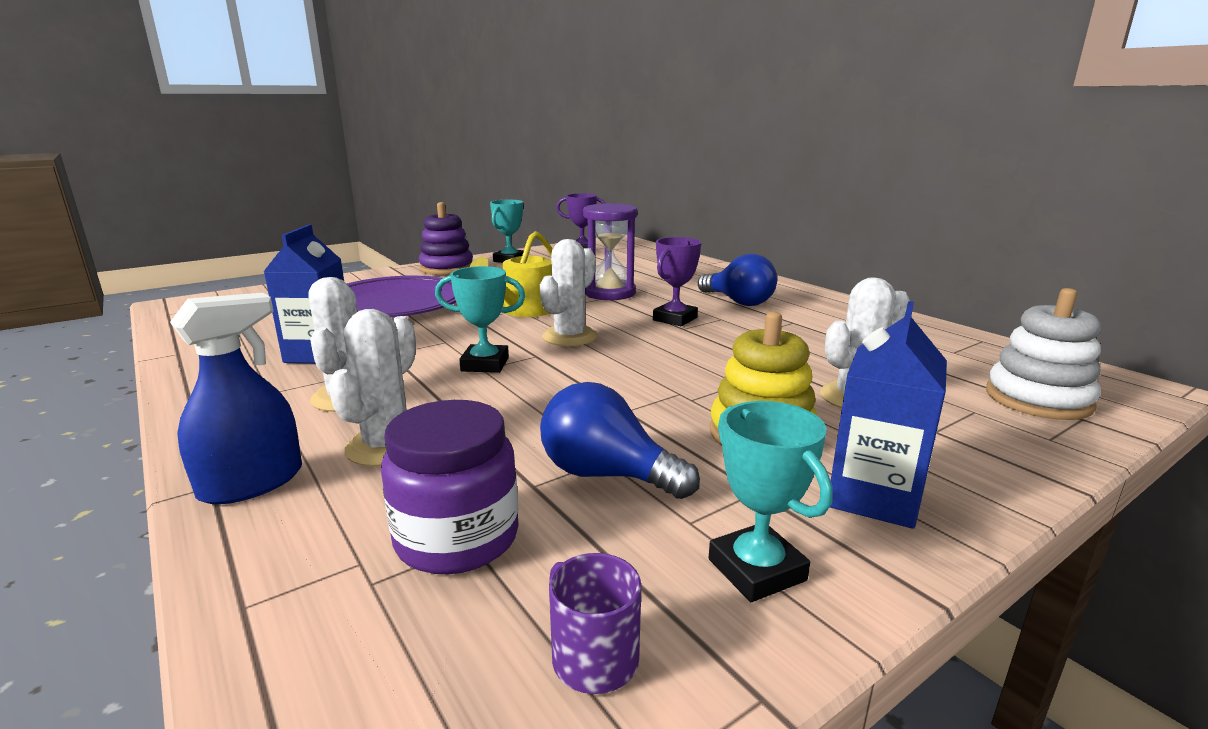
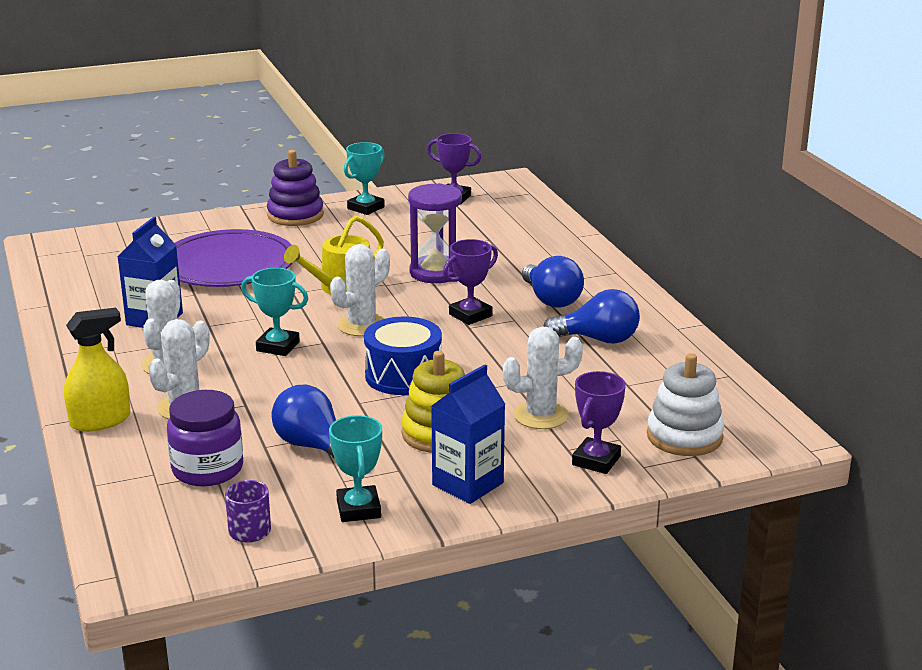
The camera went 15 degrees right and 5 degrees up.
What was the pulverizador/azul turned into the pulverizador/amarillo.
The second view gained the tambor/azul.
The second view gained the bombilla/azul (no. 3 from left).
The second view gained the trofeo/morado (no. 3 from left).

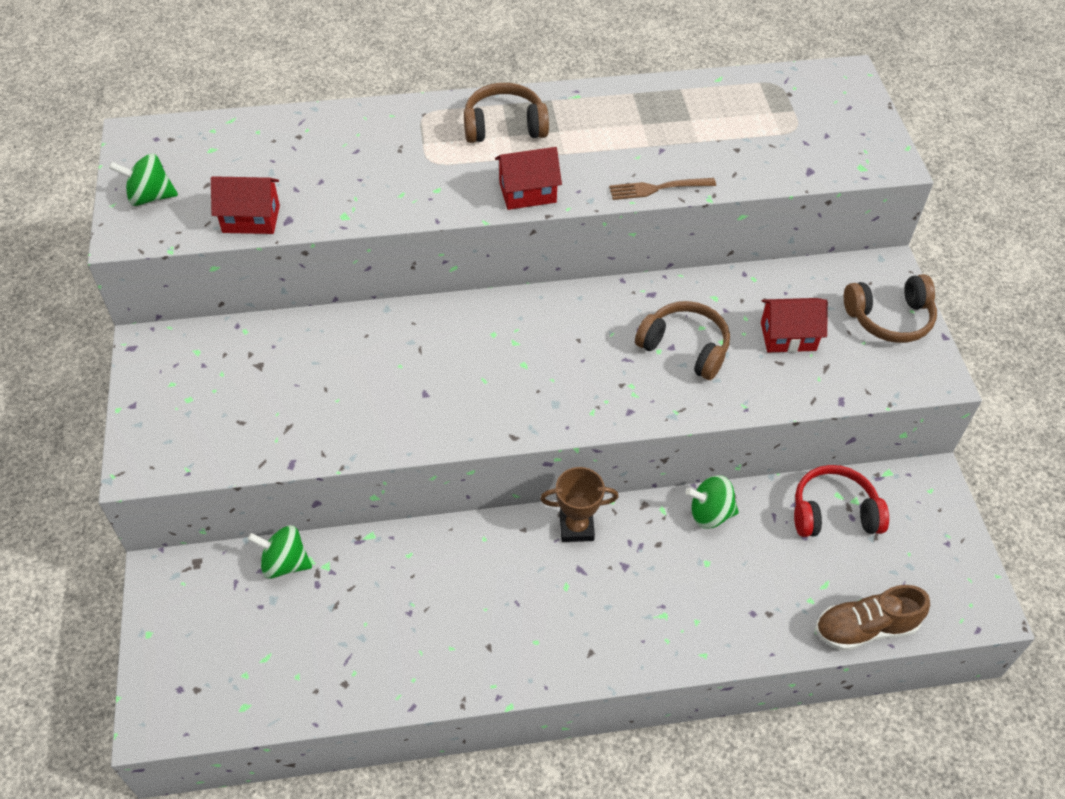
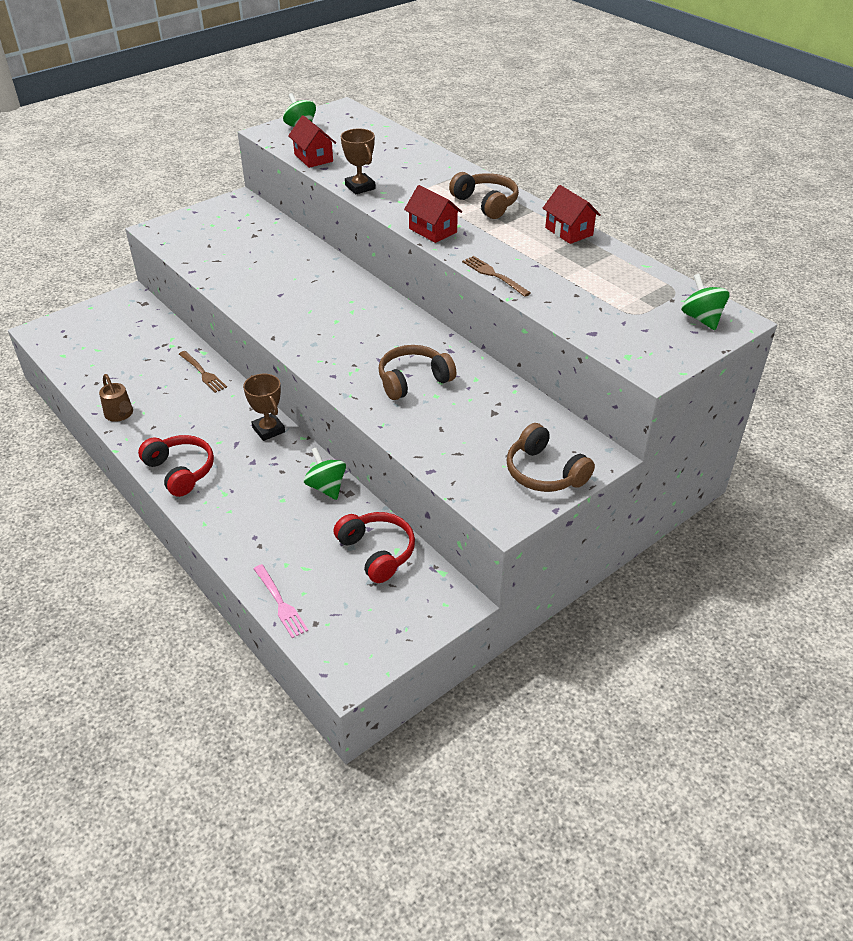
The camera went 60 degrees right and 10 degrees down.
The second view gained the regadera/marrón.
The second view gained the auriculares/rojo (no. 1 from left).
The second view gained the tenedor/marrón (no. 1 from left).
Where the zapato/marrón stood, the tenedor/rosa came to stand.
The second view gained the trofeo/marrón (no. 2 from left).
The auriculares/marrón (no. 2 from left in the first image) ended up facing another way, 120 degrees counterclockwise from before.
The casa/rojo (no. 3 from left) ended up elsewhere.
The peonza/verde (no. 2 from left in the first image) ended up elsewhere.

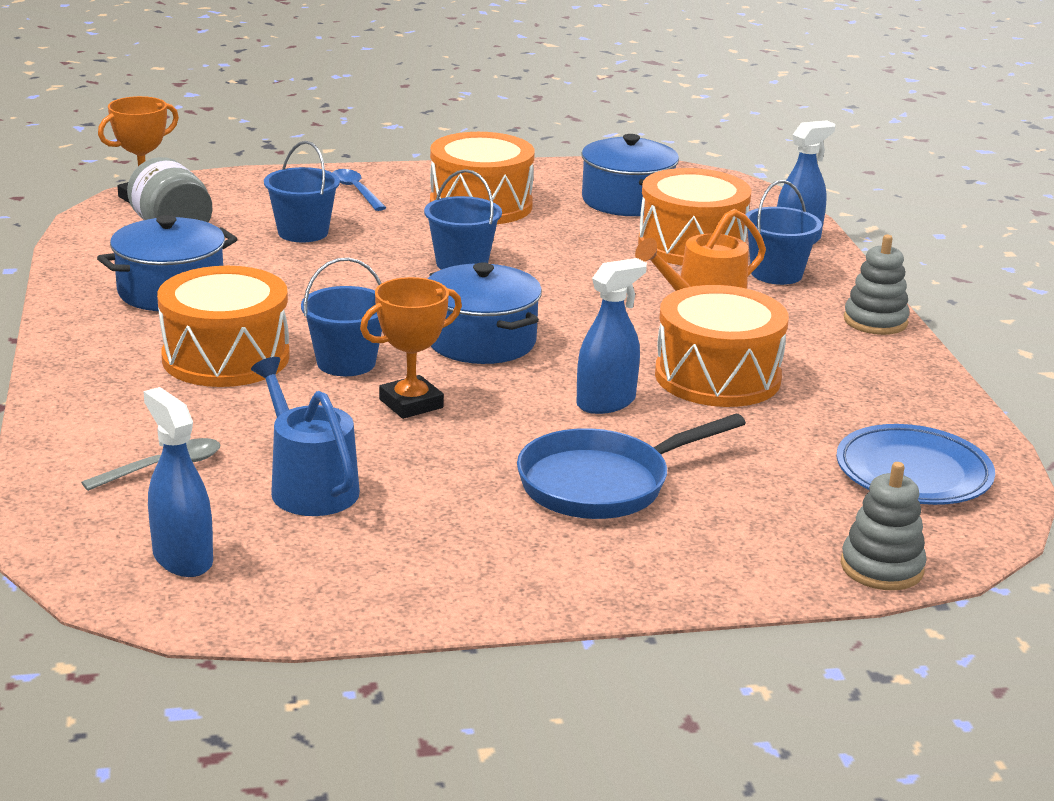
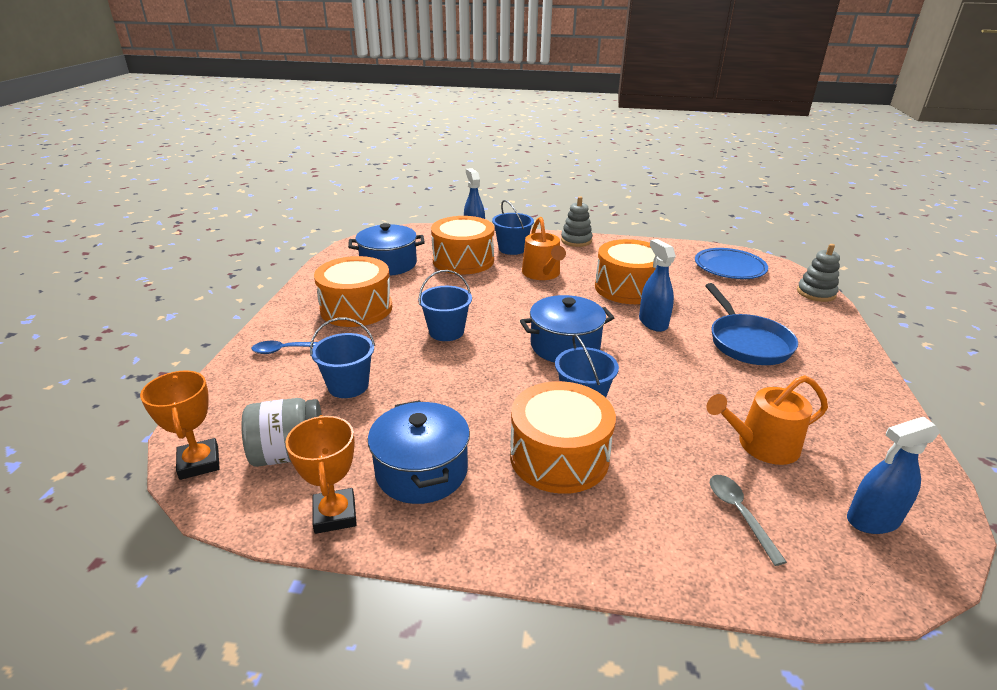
The camera went 70 degrees left and 5 degrees up.
The trofeo/naranja (no. 2 from left) ended up elsewhere.
What was the regadera/azul turned into the regadera/naranja (no. 2 from left).

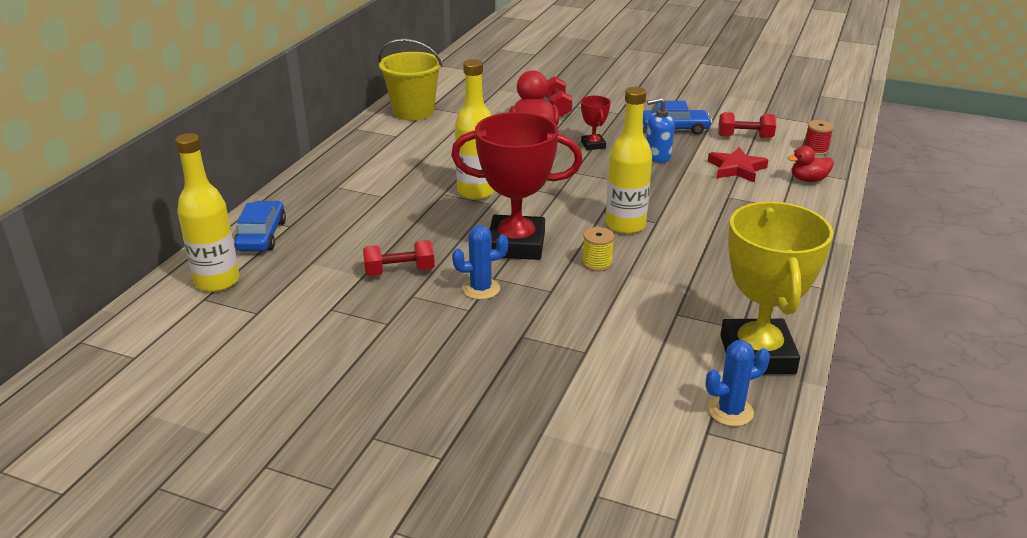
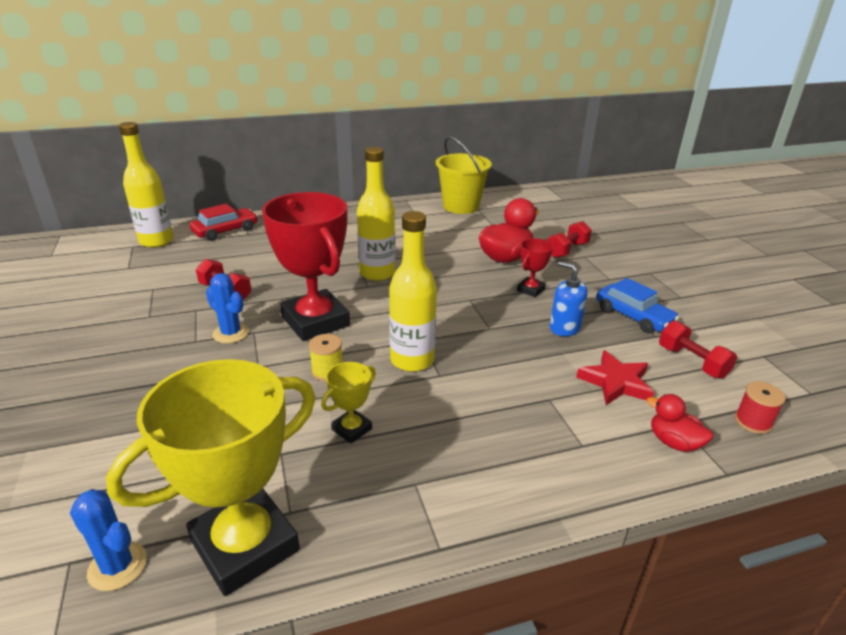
The camera went 50 degrees right and 0 degrees up.
What was the coche/azul (no. 1 from left) turned into the coche/rojo.
The second view gained the trofeo/amarillo (no. 2 from left).

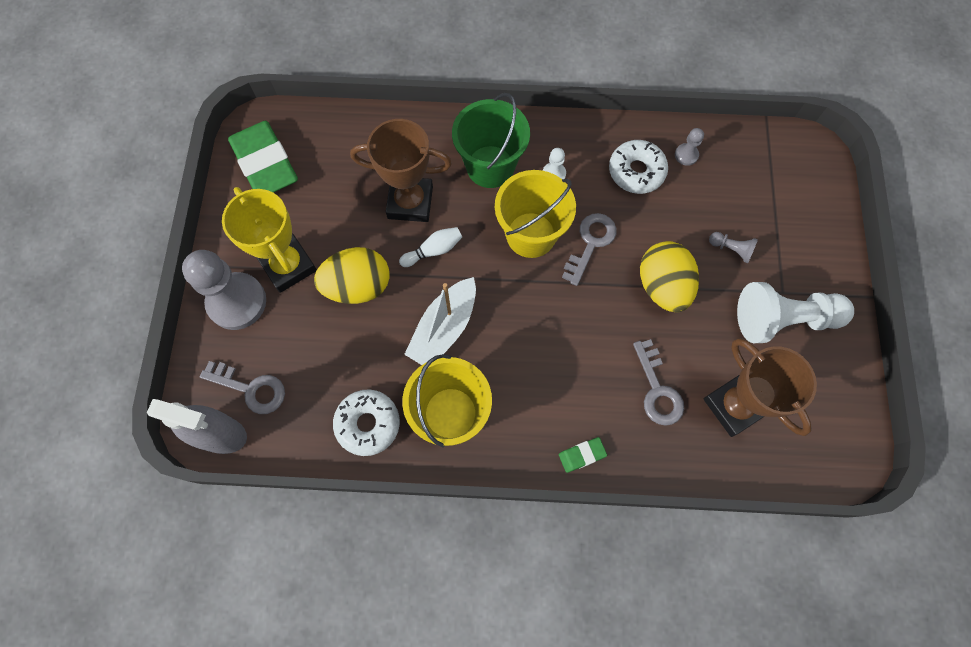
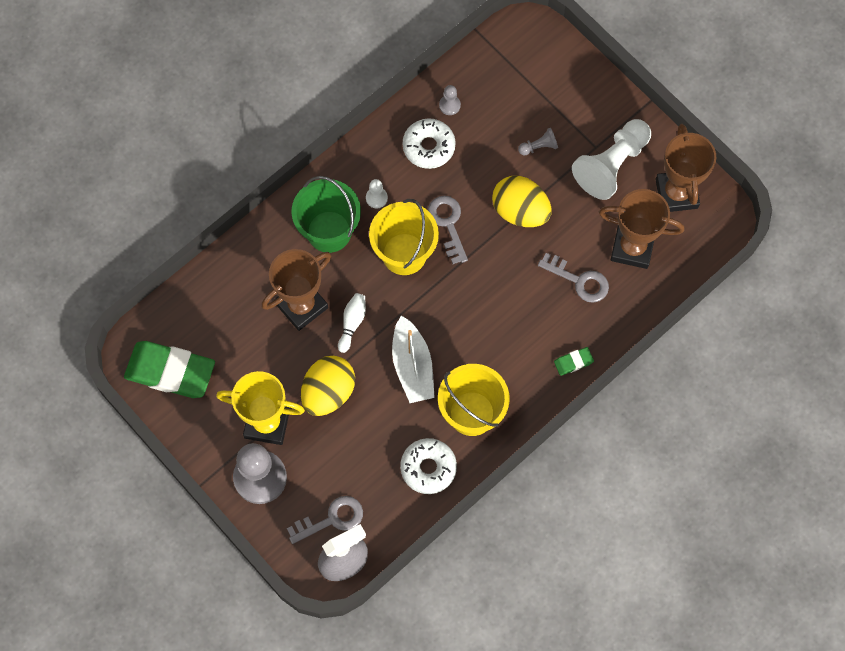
The camera went 45 degrees left and 0 degrees up.
The goma de borrar/verde (no. 2 from left) ended up facing another way, 45 degrees clockwise from before.
The second view gained the trofeo/marrón (no. 3 from left).

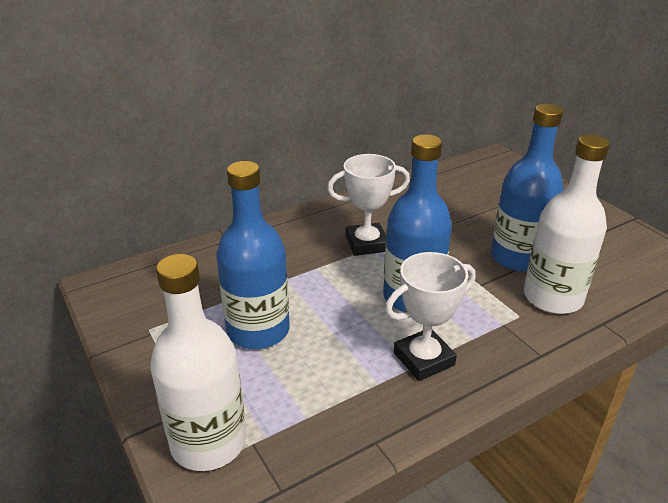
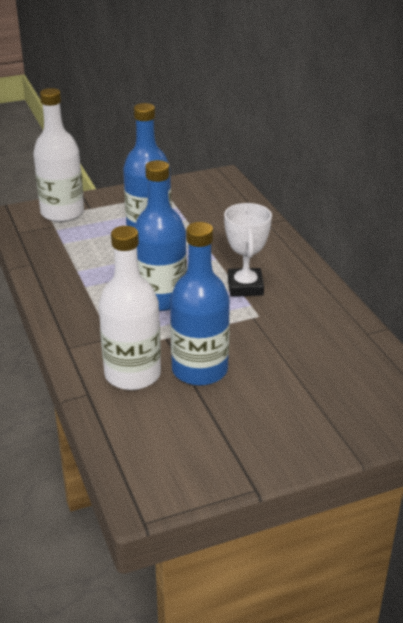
The camera went 100 degrees right and 0 degrees up.
The second view lost the trofeo/blanco (no. 2 from left).

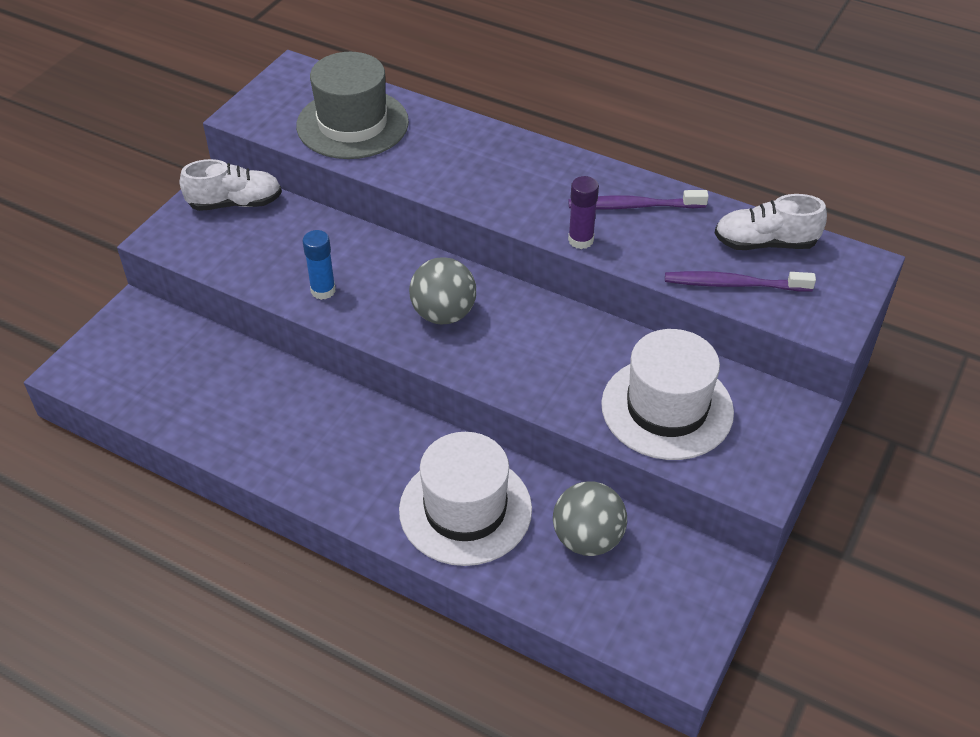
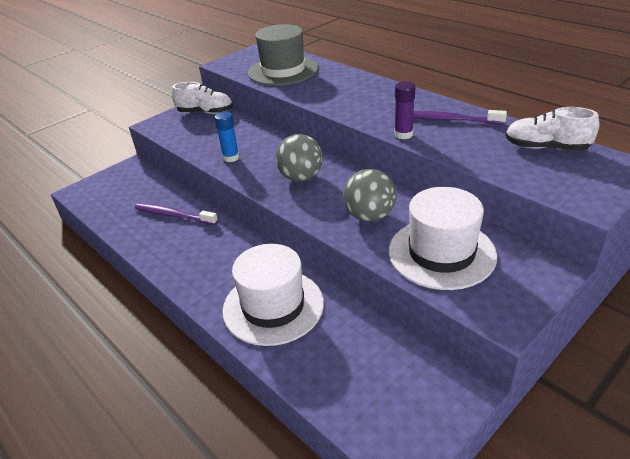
The camera went 20 degrees right and 10 degrees down.
The cepillo de dientes/morado (no. 2 from left in the first image) ended up elsewhere.
The pelota/gris (no. 2 from left) ended up elsewhere.

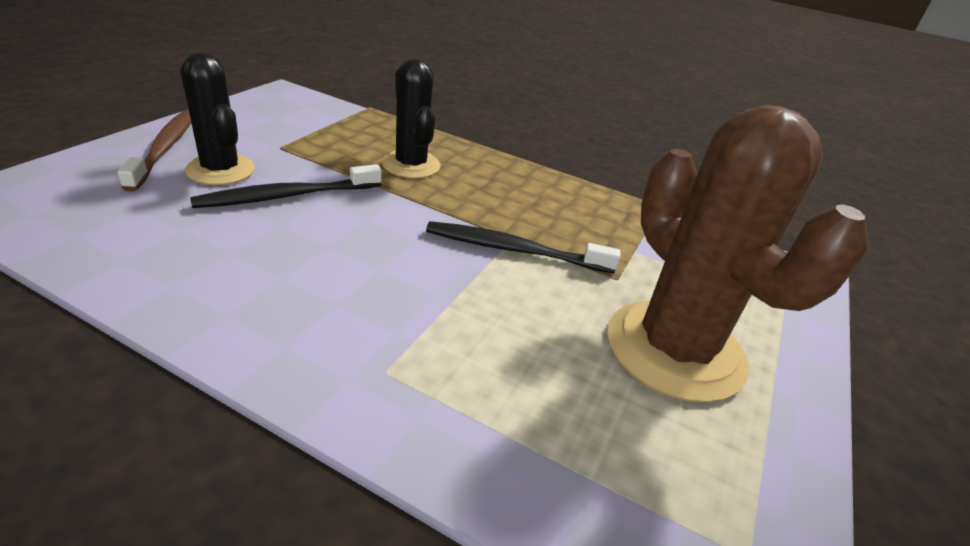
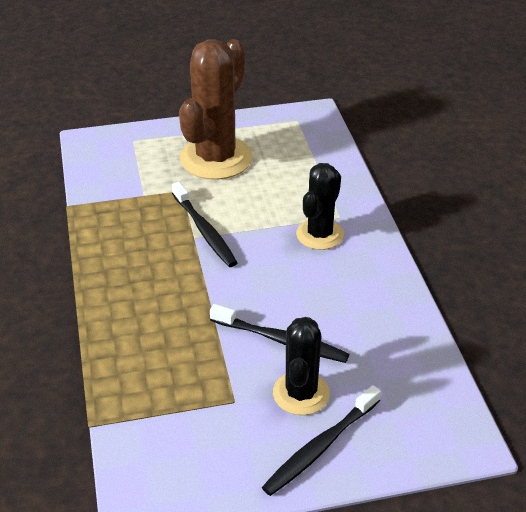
The camera went 125 degrees left and 5 degrees up.
What was the cepillo de dientes/marrón turned into the cepillo de dientes/negro (no. 3 from left).
The cactus/negro (no. 2 from left) ended up elsewhere.

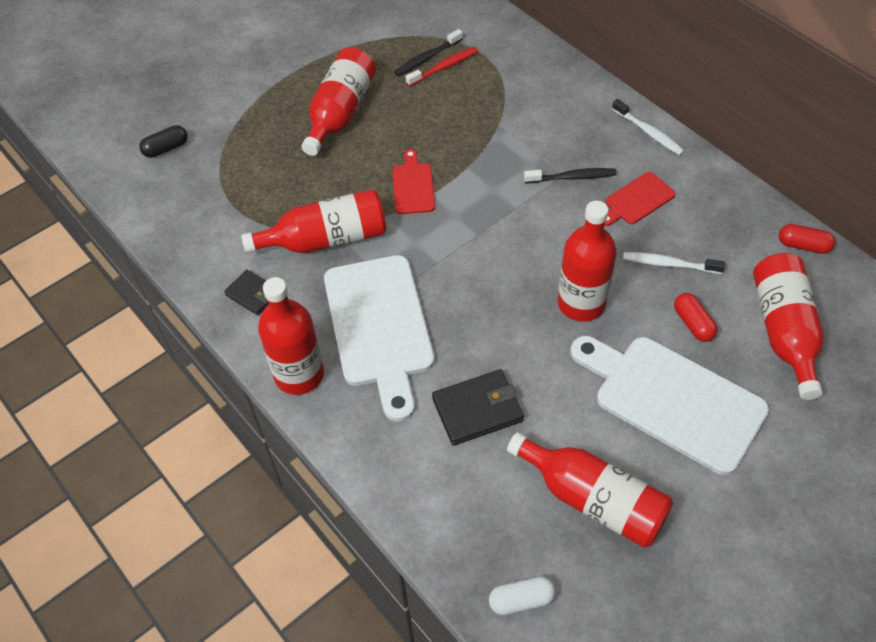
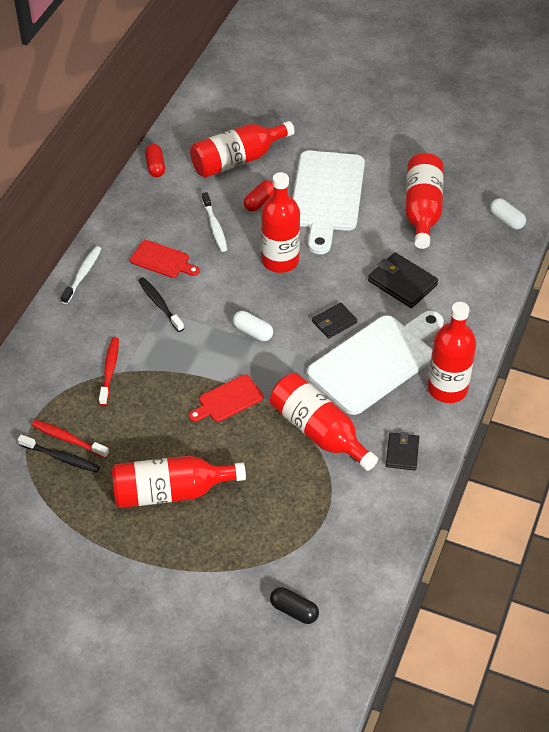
The camera went 120 degrees left and 5 degrees down.
The second view gained the cepillo de dientes/rojo (no. 2 from left).
The second view gained the cápsula/blanco (no. 1 from left).
The second view gained the cartera/negro (no. 1 from left).

